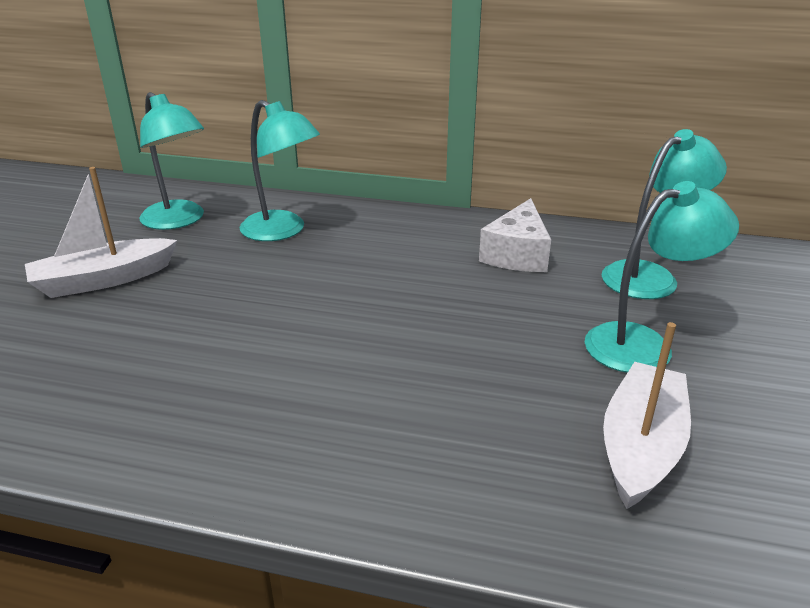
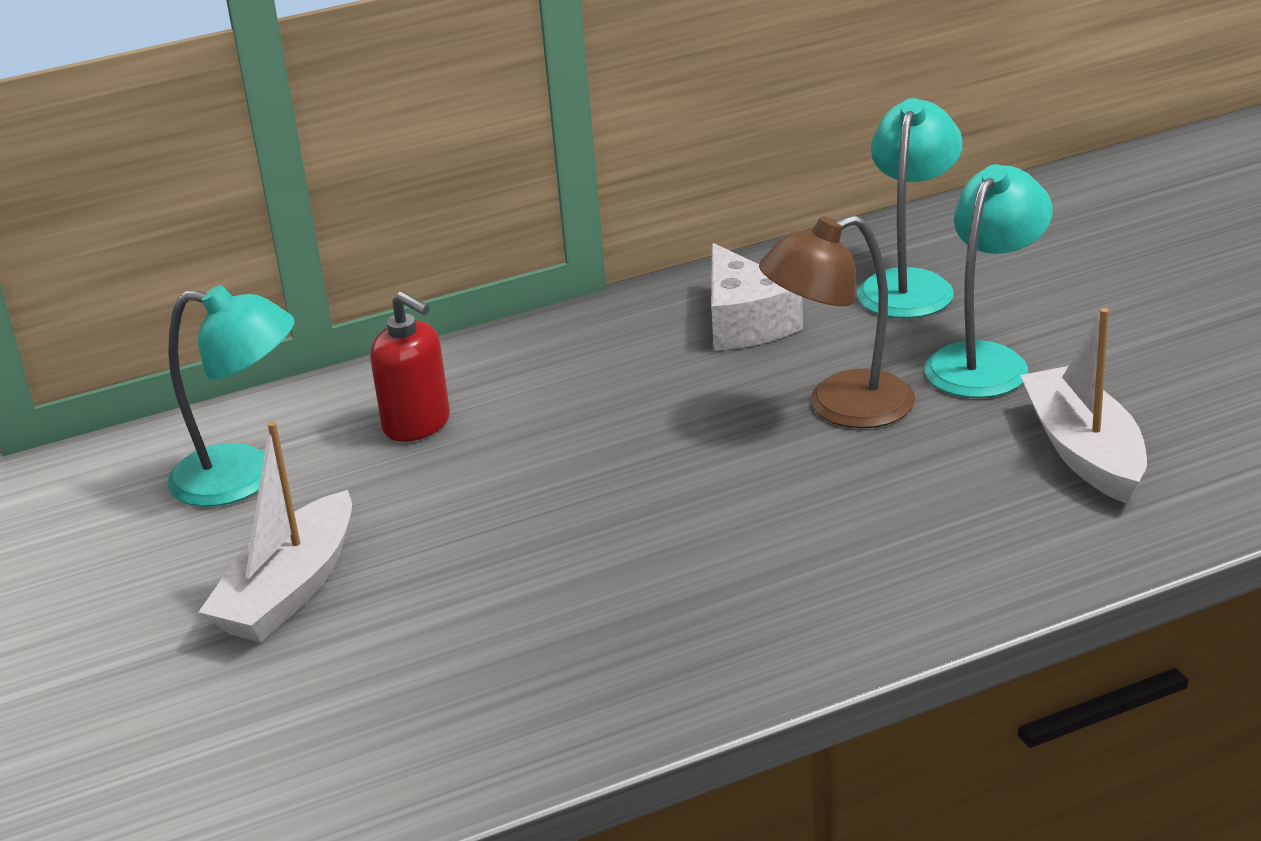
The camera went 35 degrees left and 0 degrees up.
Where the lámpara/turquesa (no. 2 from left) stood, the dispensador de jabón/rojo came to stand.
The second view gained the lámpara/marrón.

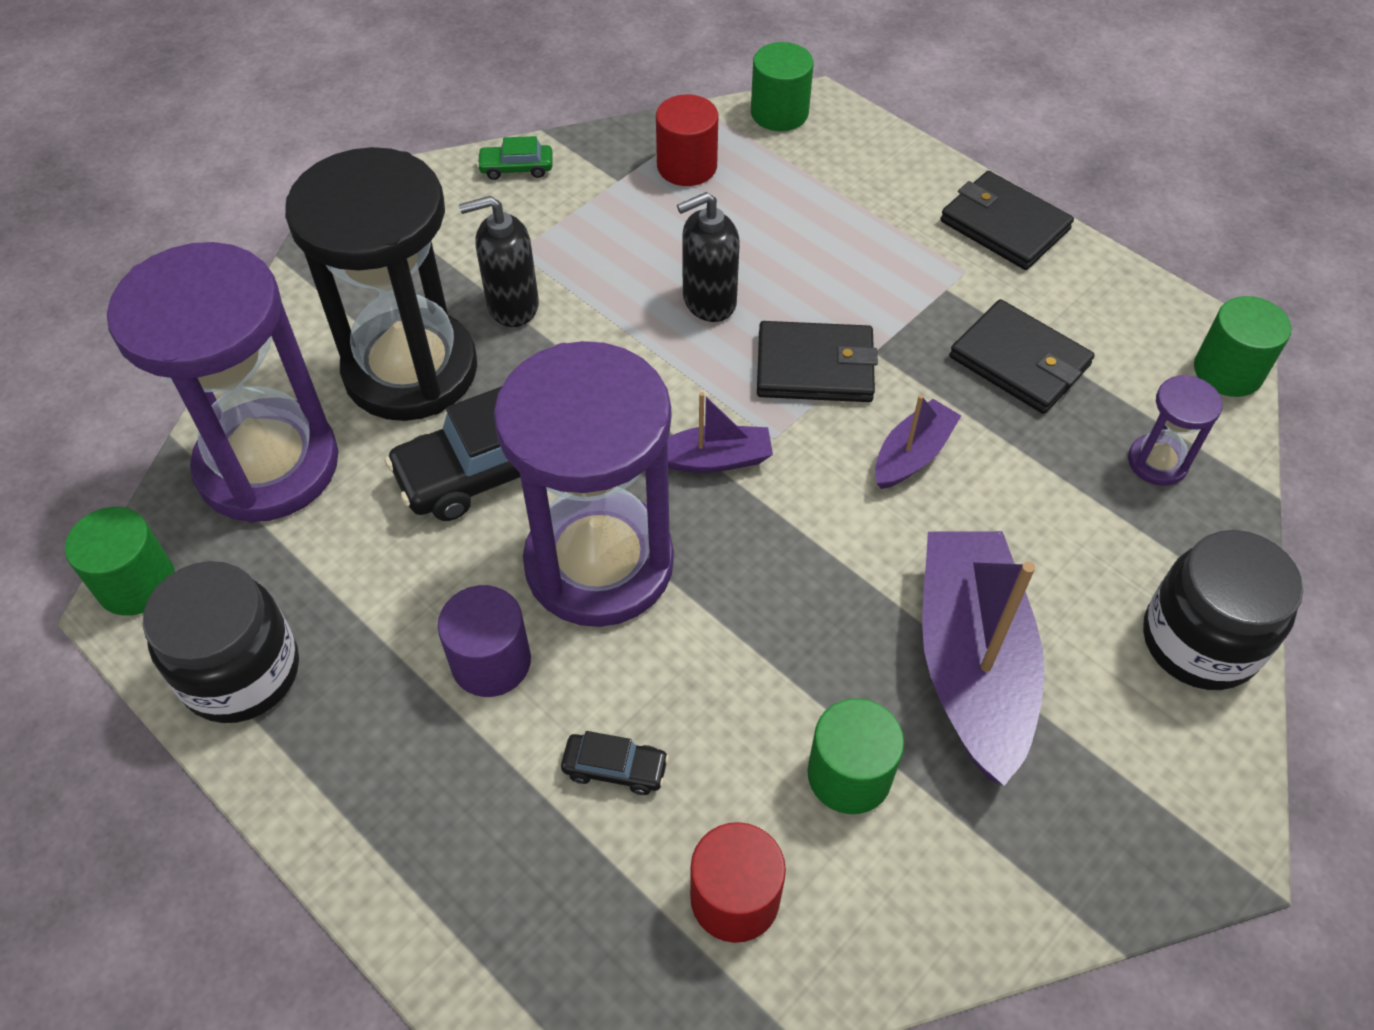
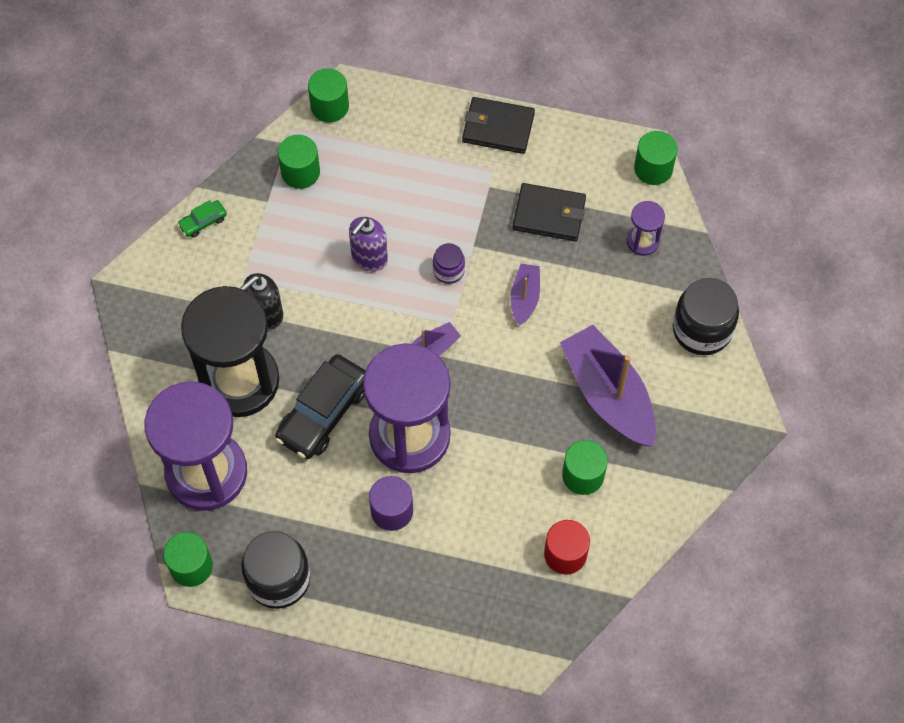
The camera went 30 degrees left and 10 degrees up.
What was the cilindro/rojo (no. 1 from left) turned into the cilindro/verde (no. 2 from left).
What was the dispensador de jabón/negro (no. 2 from left) turned into the dispensador de jabón/morado.
Where the cartera/negro (no. 1 from left) stood, the tarro/morado came to stand.
The second view lost the coche/negro (no. 2 from left).

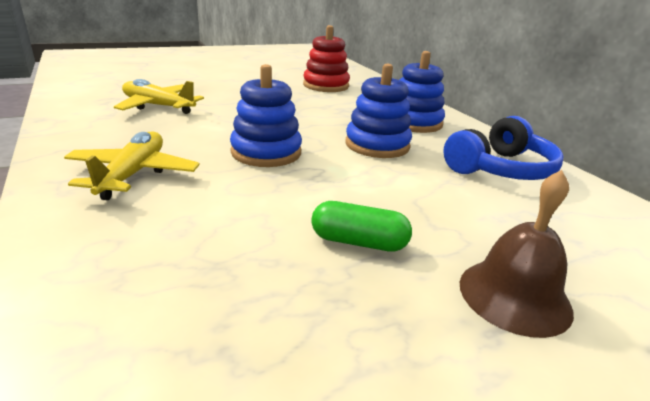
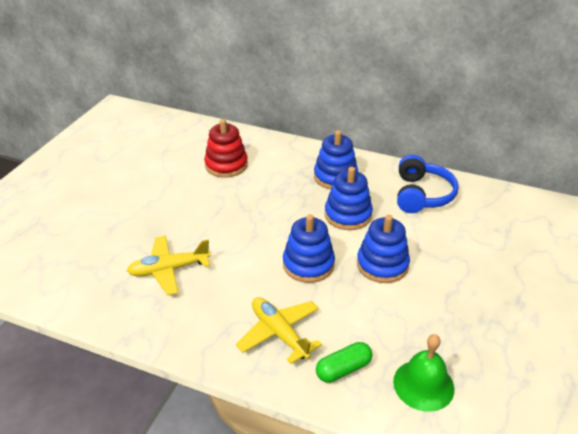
The camera went 40 degrees left and 10 degrees up.
The cápsula/verde ended up elsewhere.
The second view gained the juguete apilable/azul (no. 4 from left).
The second view gained the campana/verde.
The second view lost the campana/marrón.

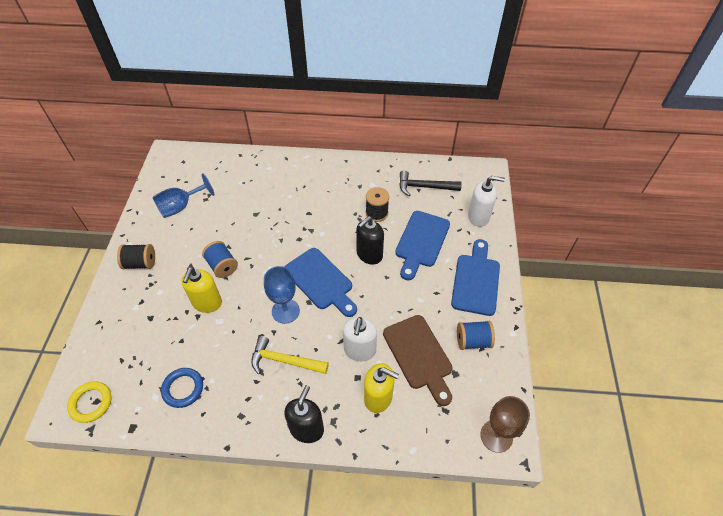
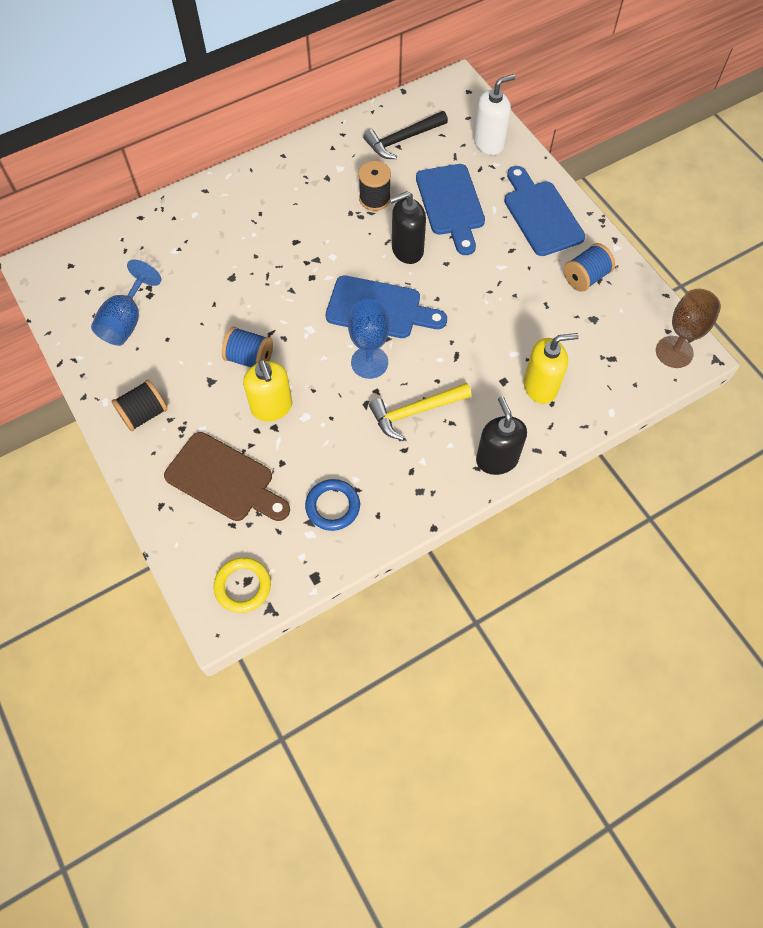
The camera went 35 degrees left and 10 degrees up.
The tabla de cortar/marrón ended up elsewhere.
The dispensador de jabón/negro (no. 2 from left in the first image) ended up facing another way, 60 degrees clockwise from before.
The second view lost the dispensador de jabón/blanco (no. 1 from left).

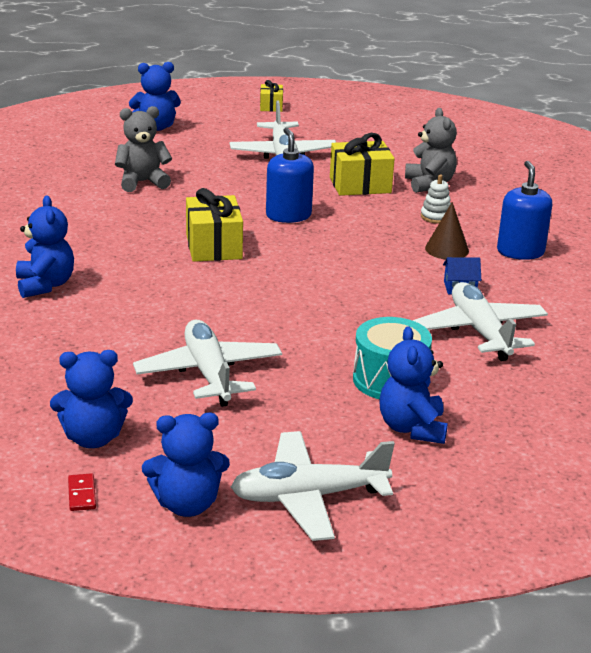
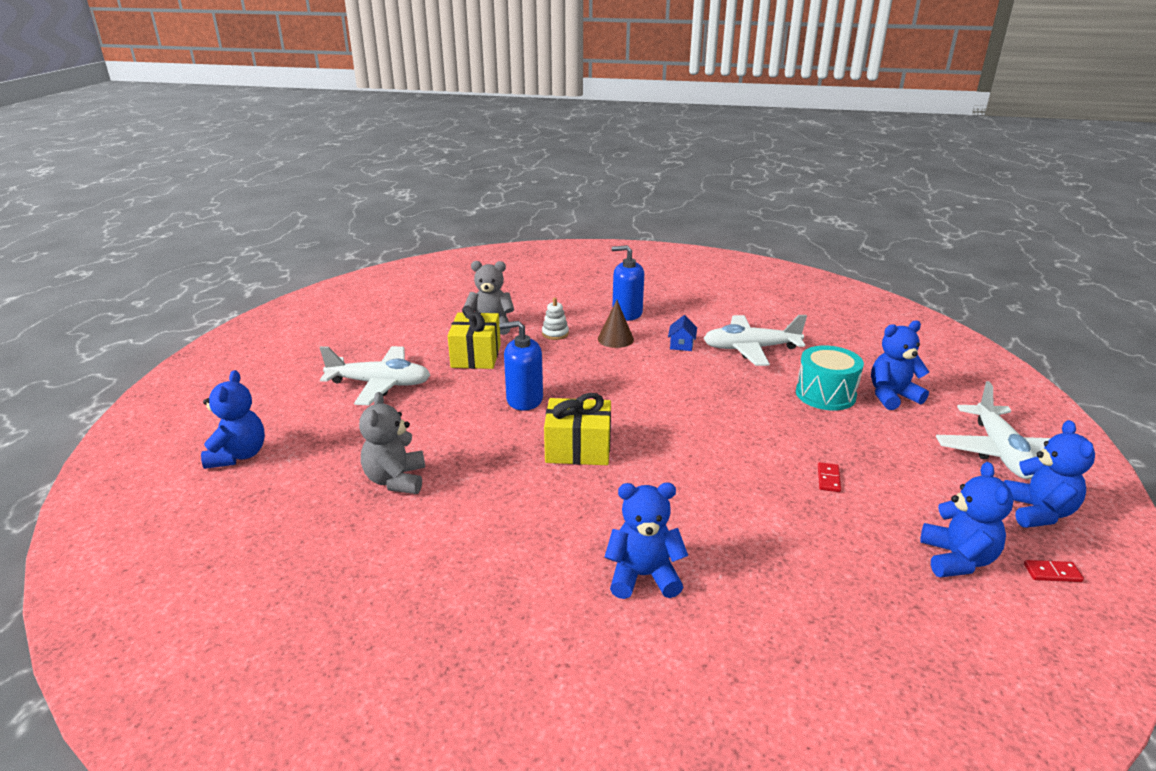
The camera went 75 degrees left and 0 degrees up.
Where the avión/blanco (no. 1 from left) stood, the ficha de dominó/rojo (no. 1 from left) came to stand.
The osito/azul (no. 5 from left in the first image) ended up facing another way, 150 degrees clockwise from before.
The second view lost the regalo/amarillo (no. 2 from left).

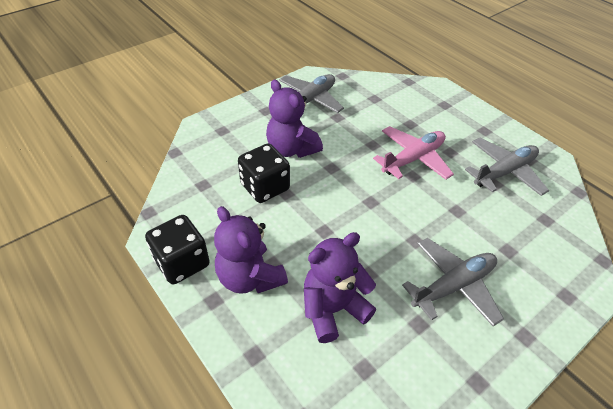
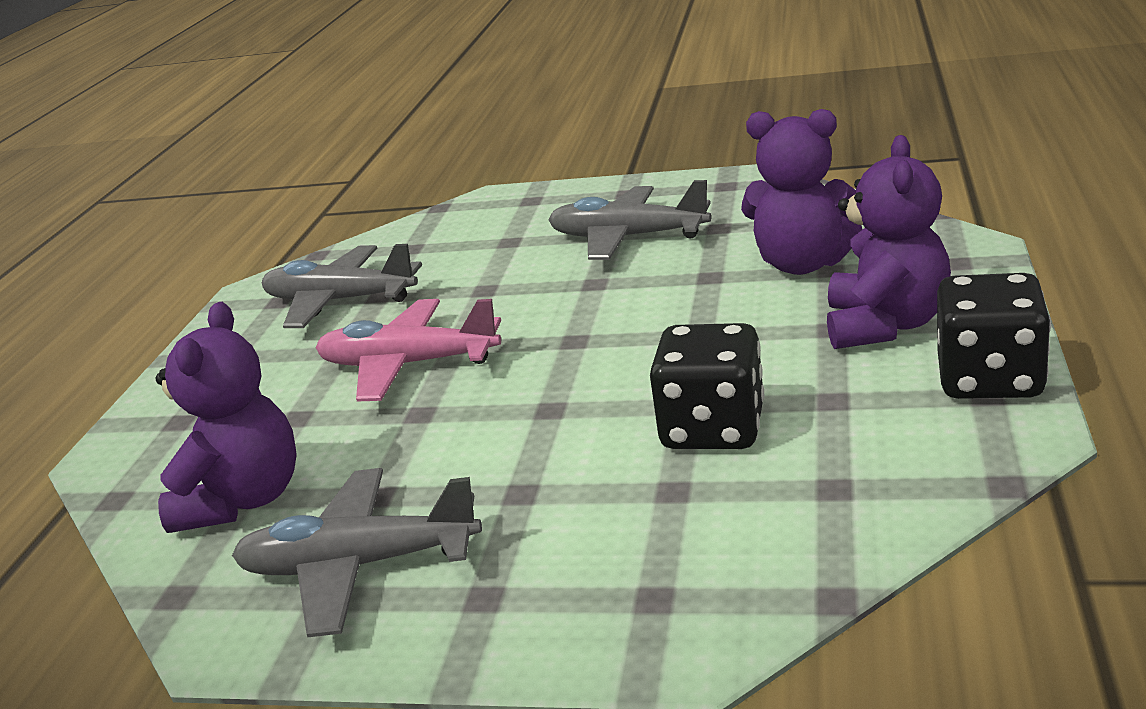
The camera went 125 degrees left and 20 degrees down.
The osito/morado (no. 2 from left in the first image) ended up elsewhere.

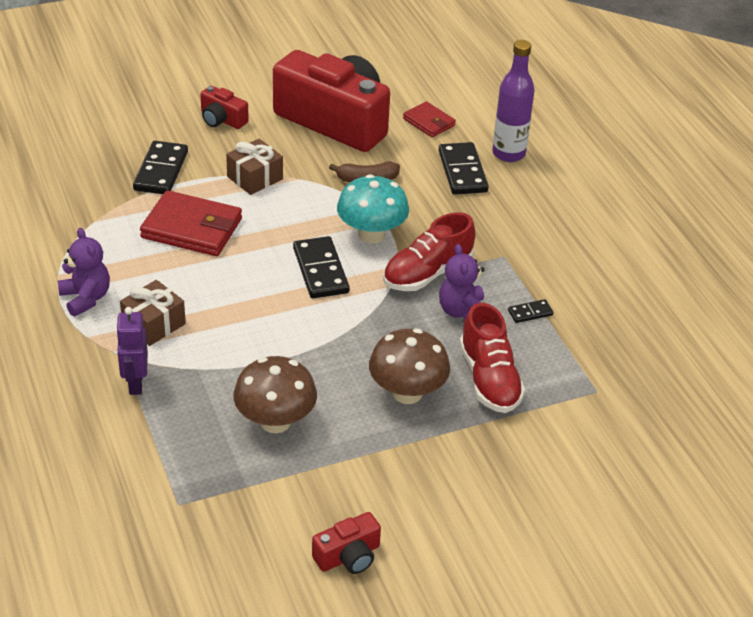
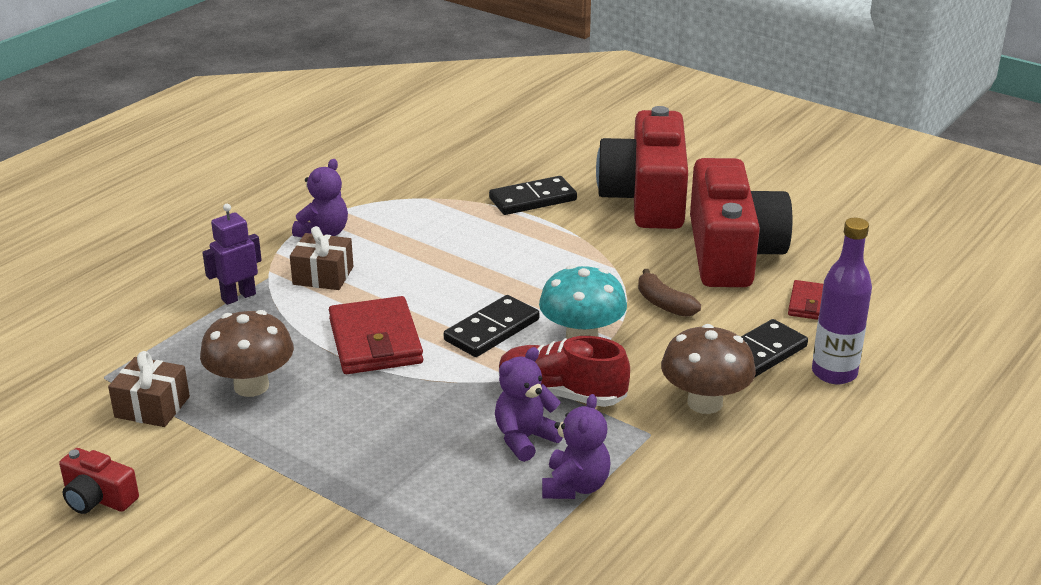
The camera went 60 degrees right and 10 degrees down.
The regalo/marrón (no. 2 from left in the first image) ended up elsewhere.
The cartera/rojo (no. 1 from left) ended up elsewhere.
Where the ficha de dominó/negro (no. 4 from left) stood, the osito/morado (no. 3 from left) came to stand.
The size of the cámara/rojo (no. 1 from left in the first image) changed by a factor of 2.36.
The seta/marrón (no. 2 from left) ended up elsewhere.
The second view lost the zapato/rojo (no. 2 from left).

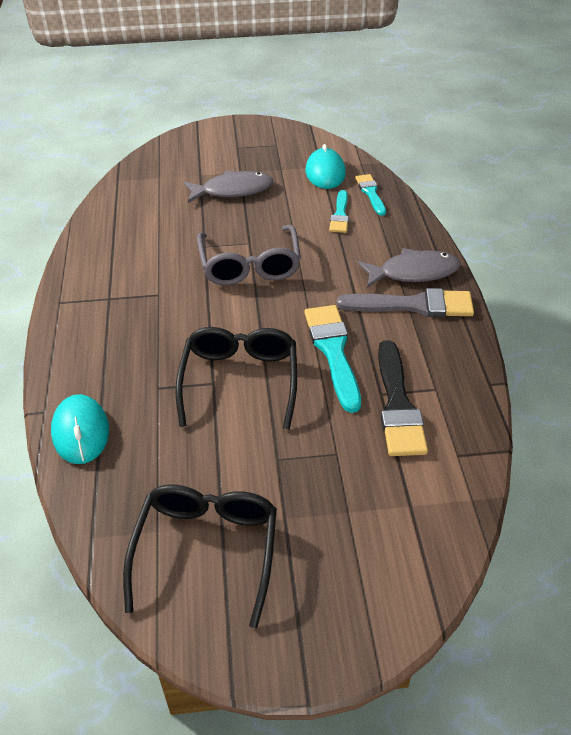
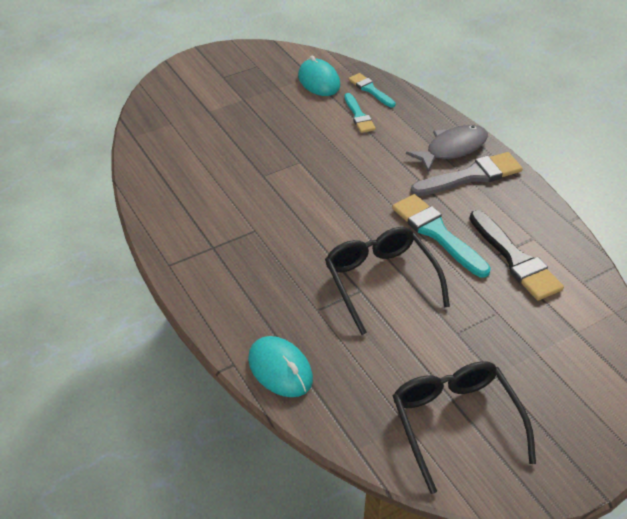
The camera went 25 degrees left and 0 degrees up.
The second view lost the pez/gris (no. 1 from left).
The second view lost the gafas/gris.

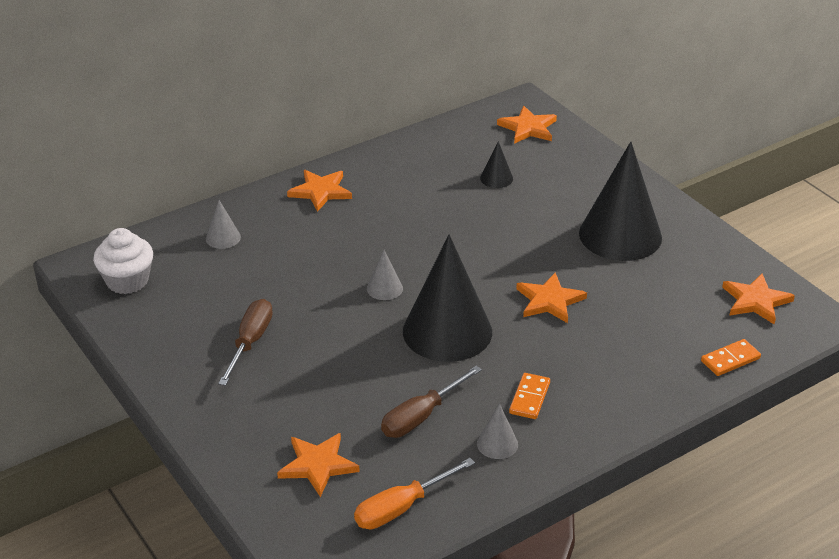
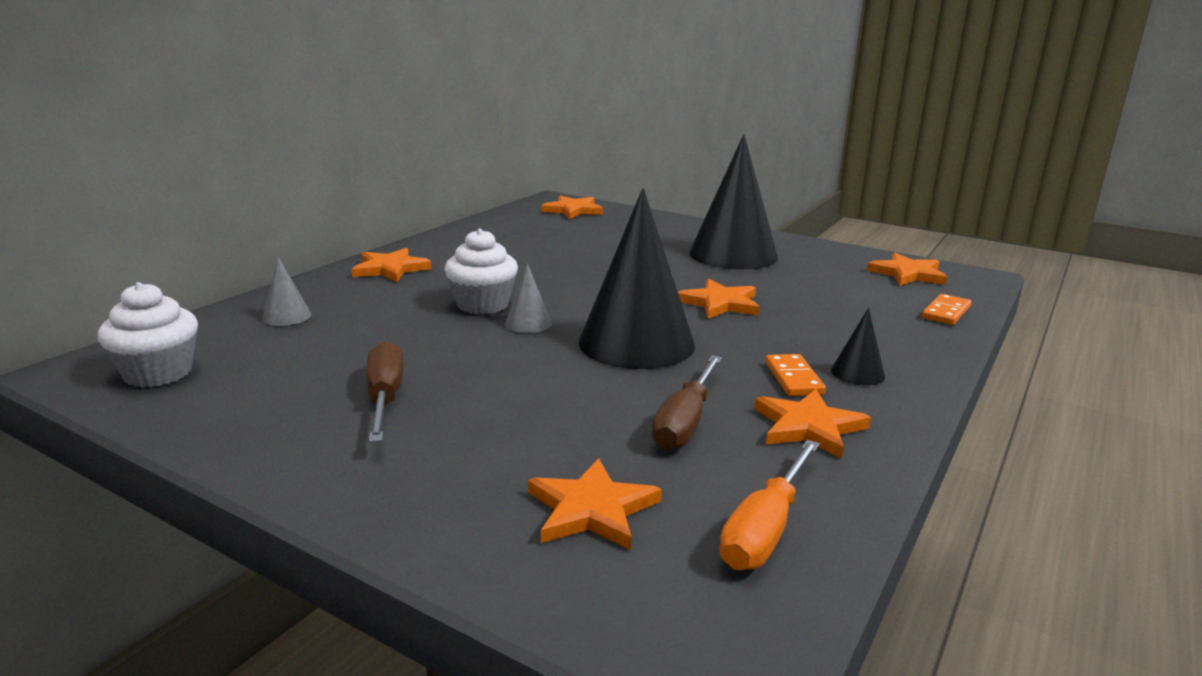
The camera went 25 degrees left and 15 degrees down.
The second view gained the magdalena/blanco (no. 2 from left).
Where the cono/gris (no. 3 from left) stood, the estrella/naranja (no. 5 from left) came to stand.
The cono/negro (no. 2 from left in the first image) ended up elsewhere.

